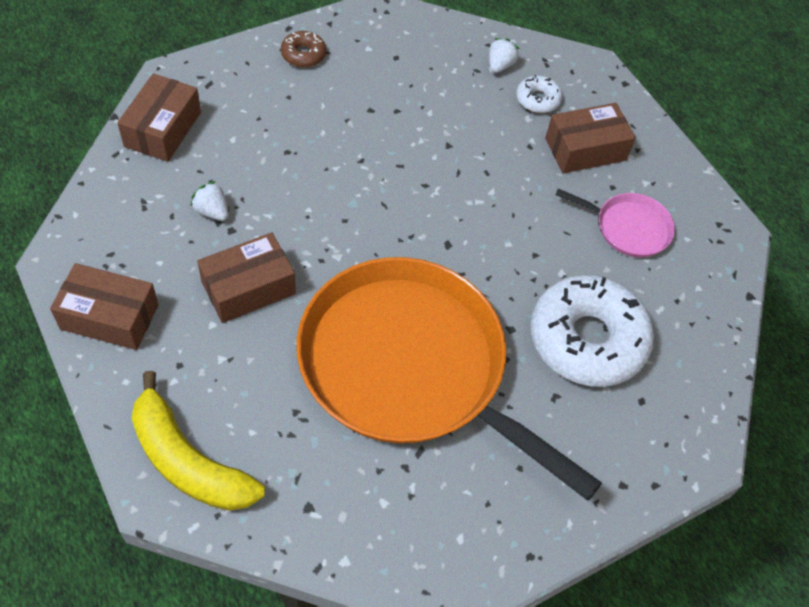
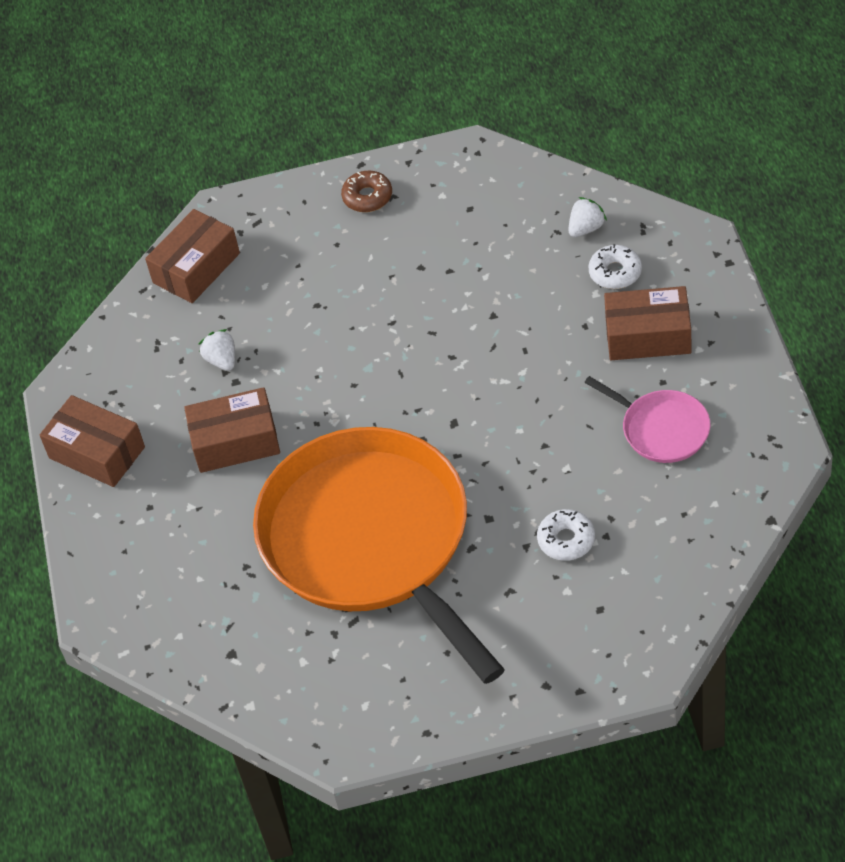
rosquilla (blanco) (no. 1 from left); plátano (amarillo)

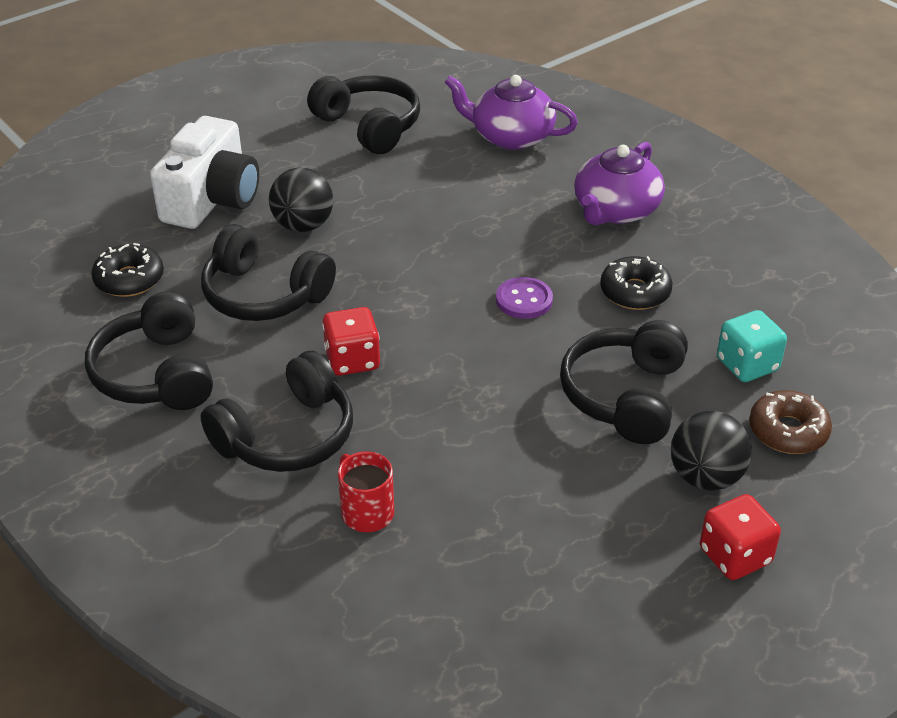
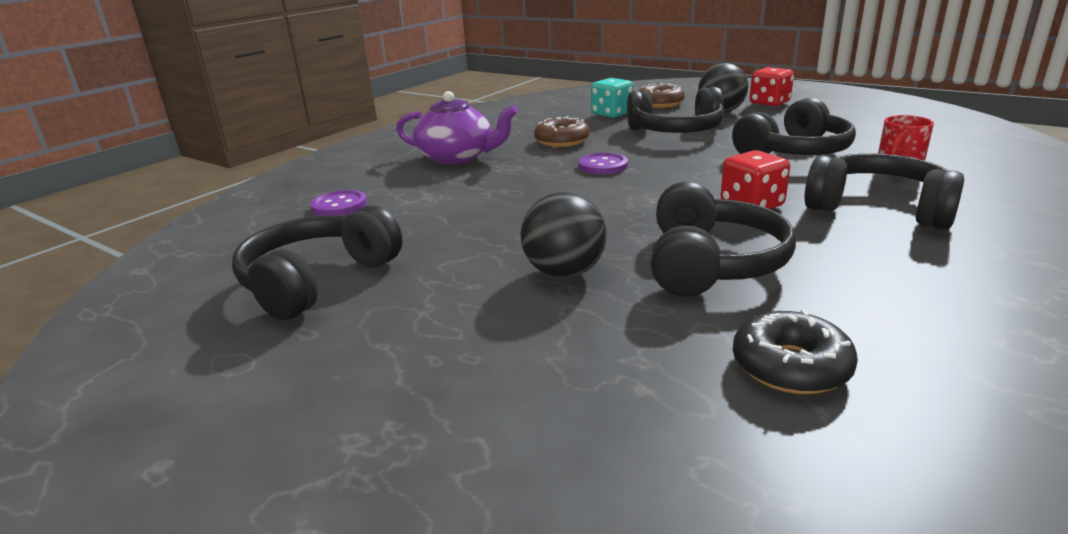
botón (morado) (no. 1 from left); rosquilla (marrón) (no. 1 from left); auriculares (negro) (no. 4 from left); cámara (blanco)

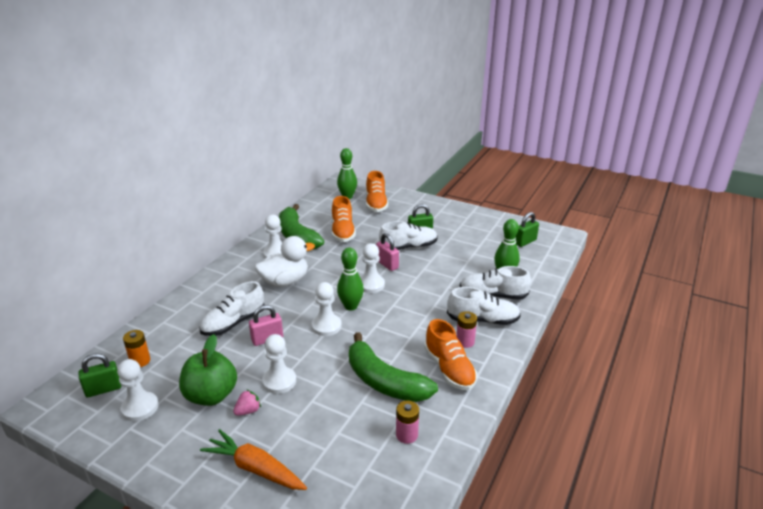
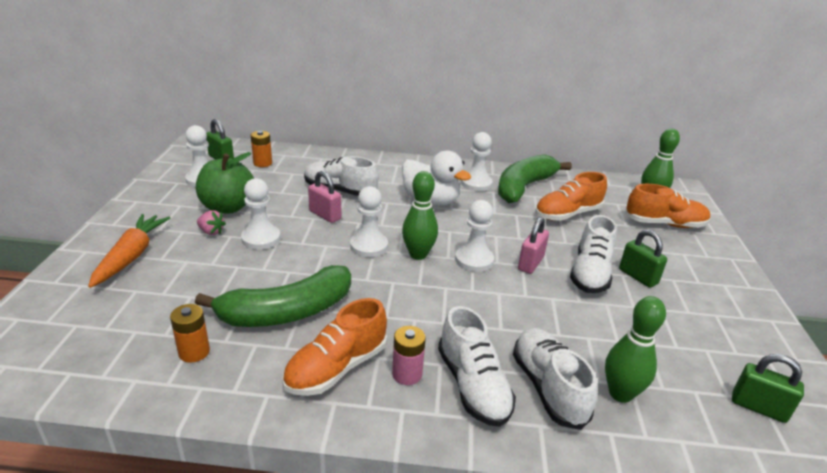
pila (naranja) (no. 1 from left); plátano (verde) (no. 1 from left); zapato (blanco) (no. 4 from left); zapato (naranja) (no. 3 from left)

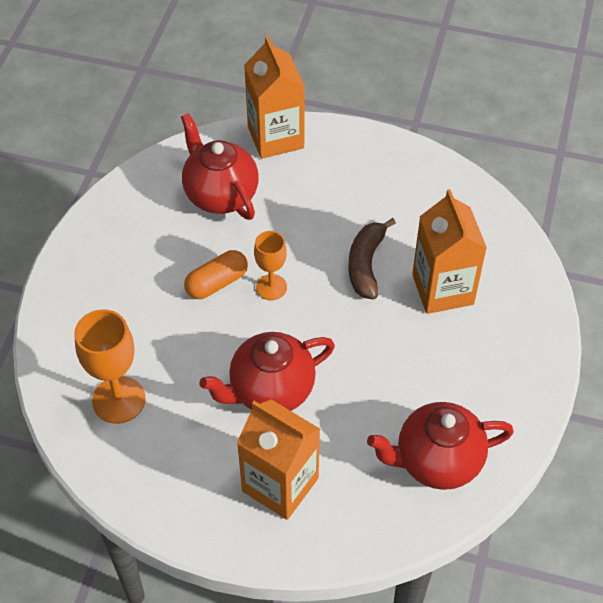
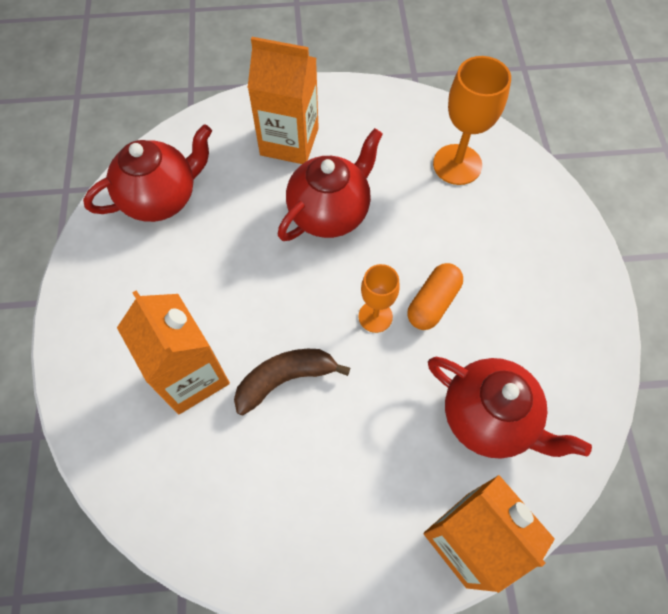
plátano (marrón)

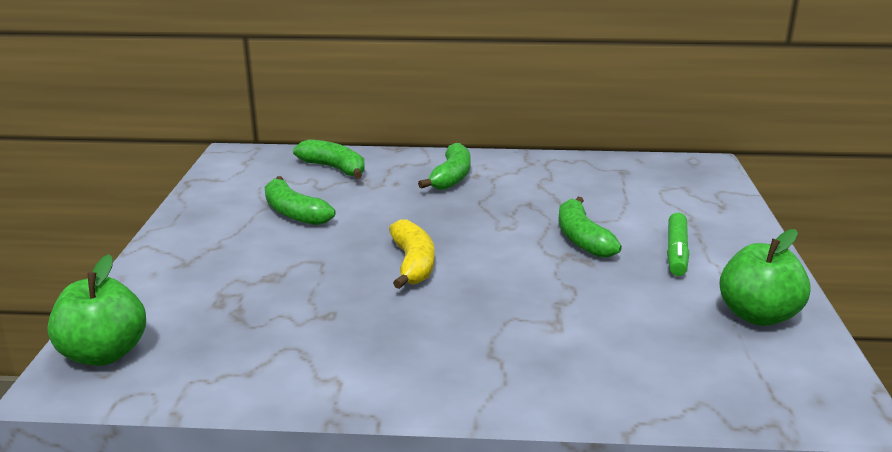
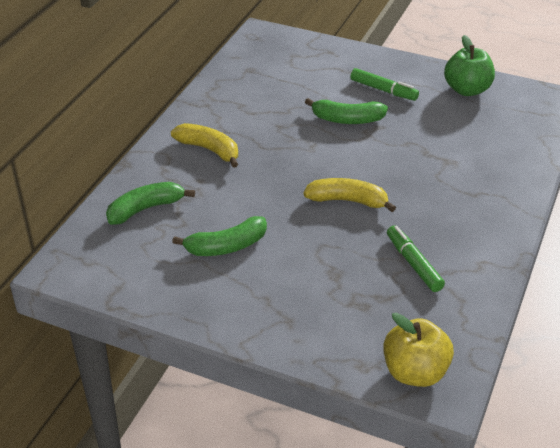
plátano (amarillo) (no. 1 from left); manzana (amarillo); rotulador (verde) (no. 2 from left)

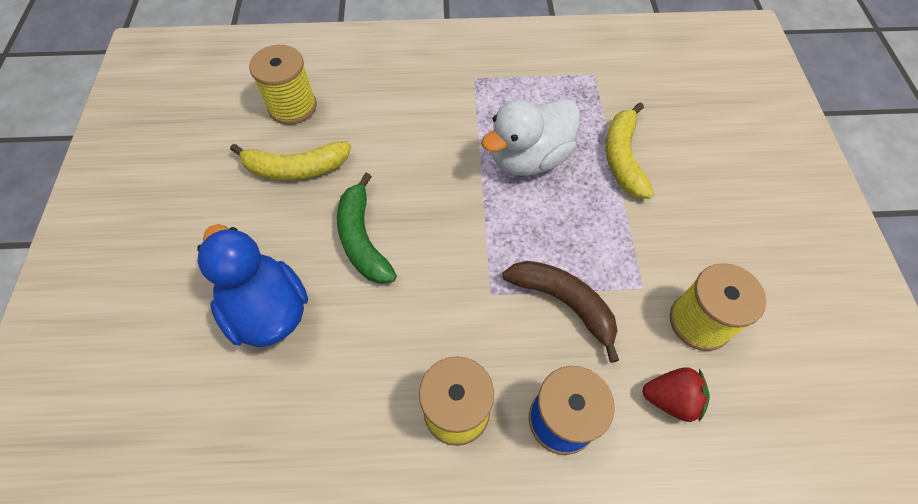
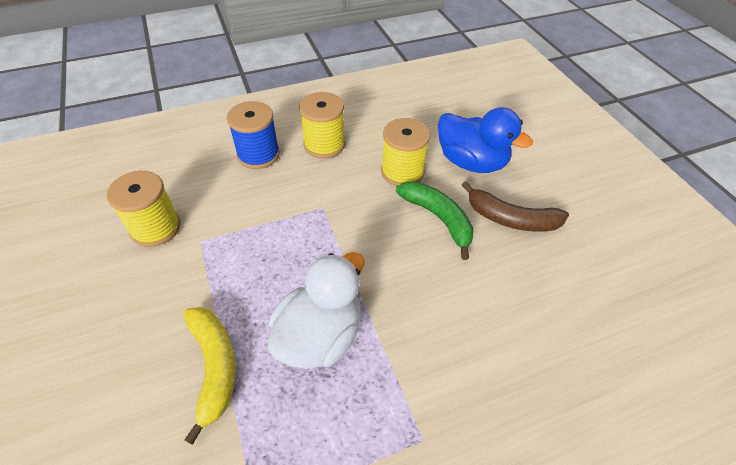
carrete (amarillo) (no. 3 from left); plátano (marrón); plátano (amarillo) (no. 1 from left in the first image); fresa (rojo)

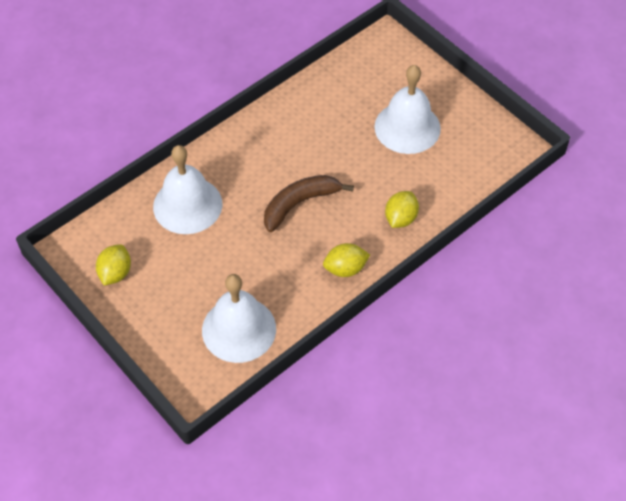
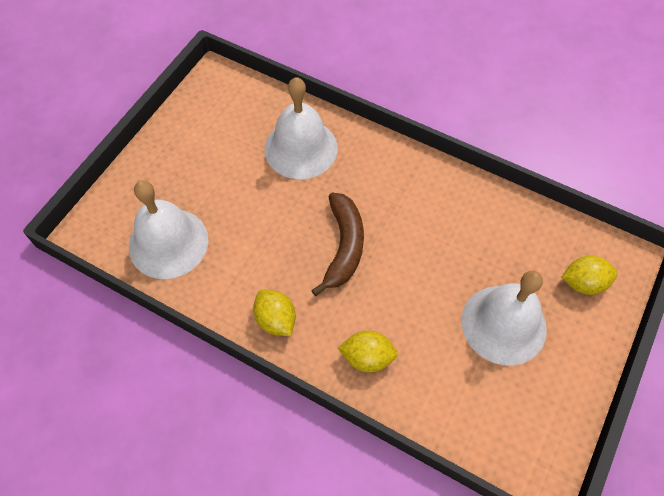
plátano (marrón); limón (amarillo) (no. 3 from left)

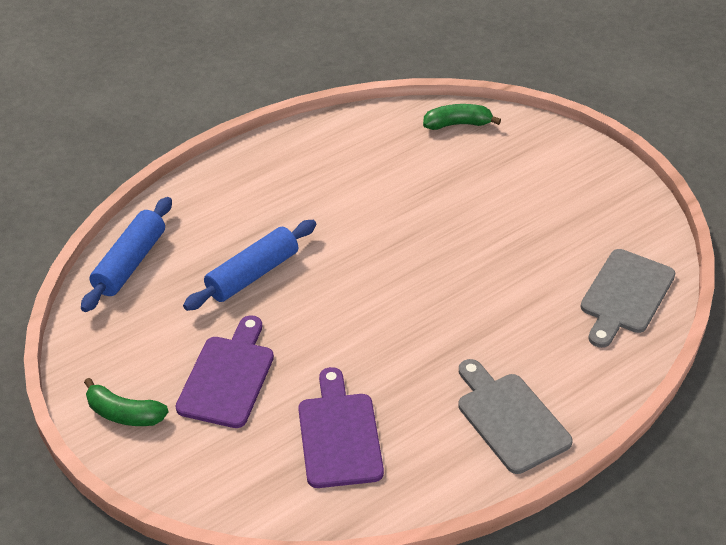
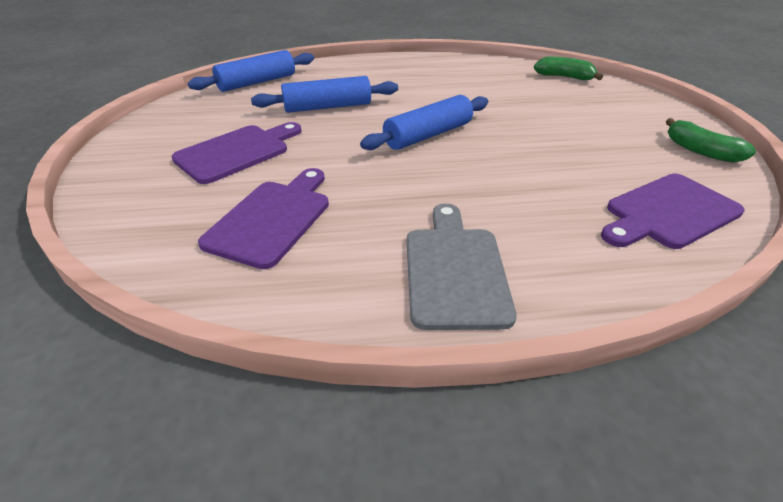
rodillo (azul) (no. 3 from left); tabla de cortar (morado) (no. 3 from left); plátano (verde) (no. 2 from left)

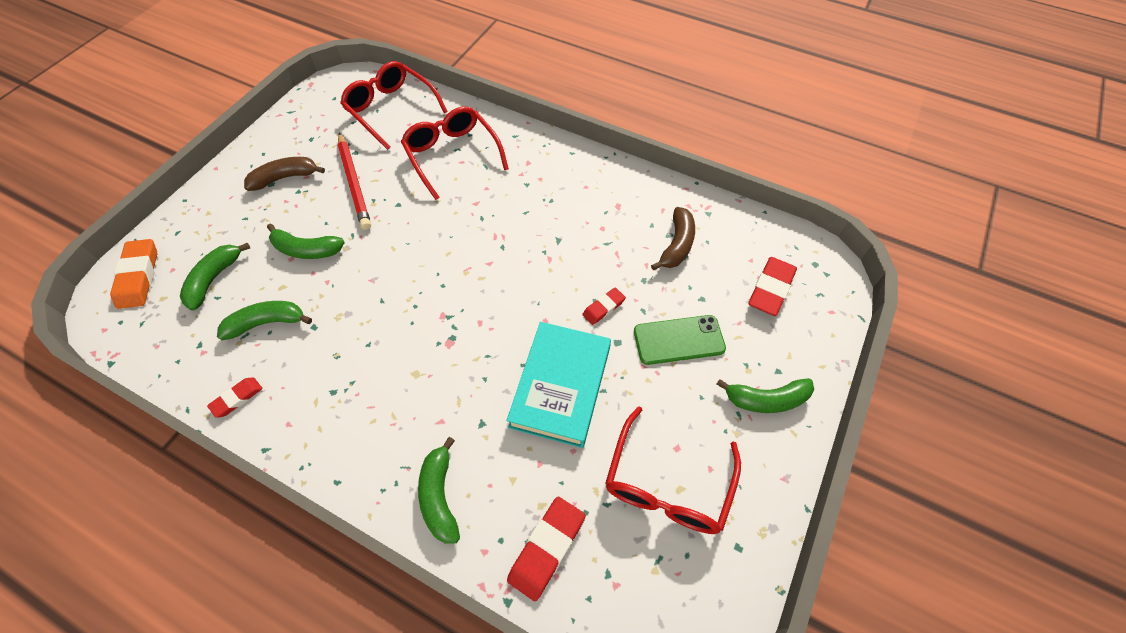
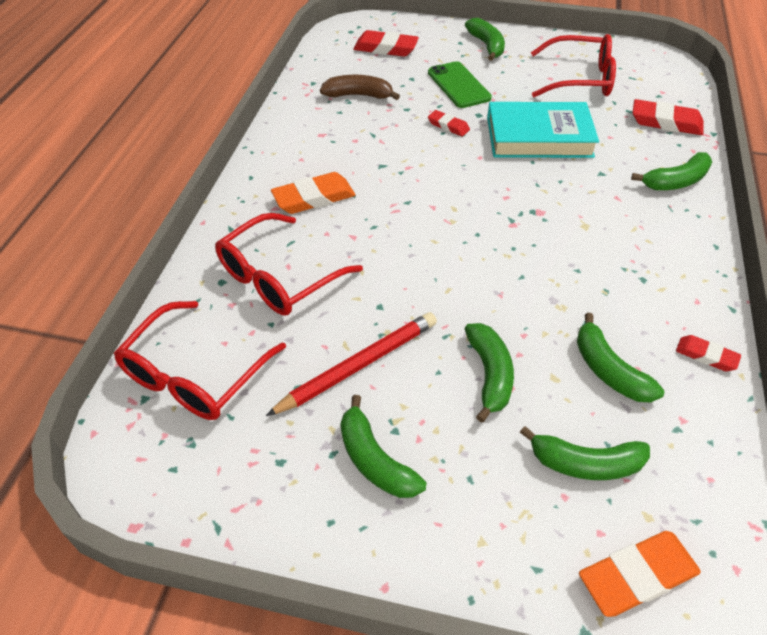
goma de borrar (naranja) (no. 1 from left); plátano (verde) (no. 1 from left)

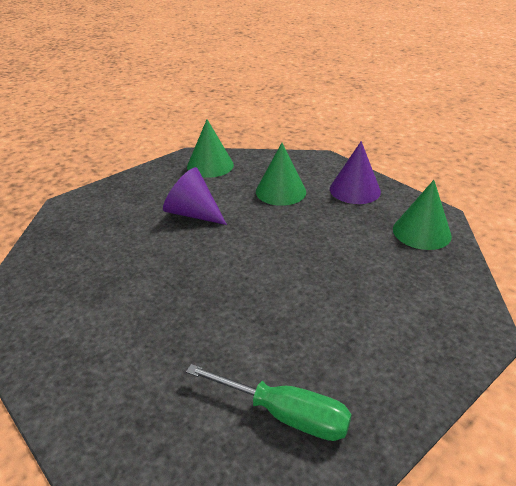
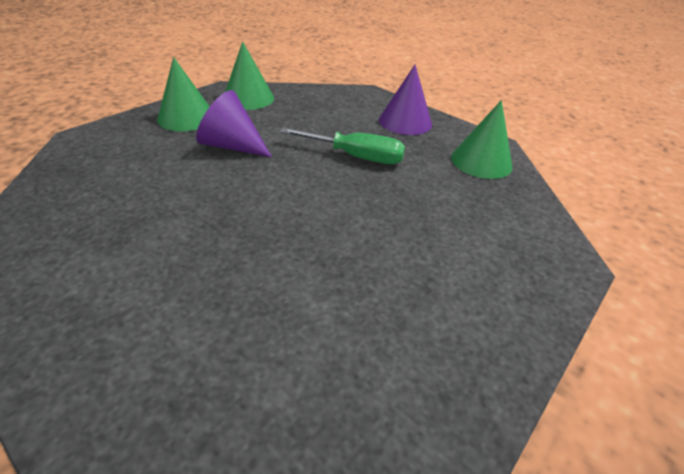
cono (verde) (no. 1 from left); destornillador (verde)

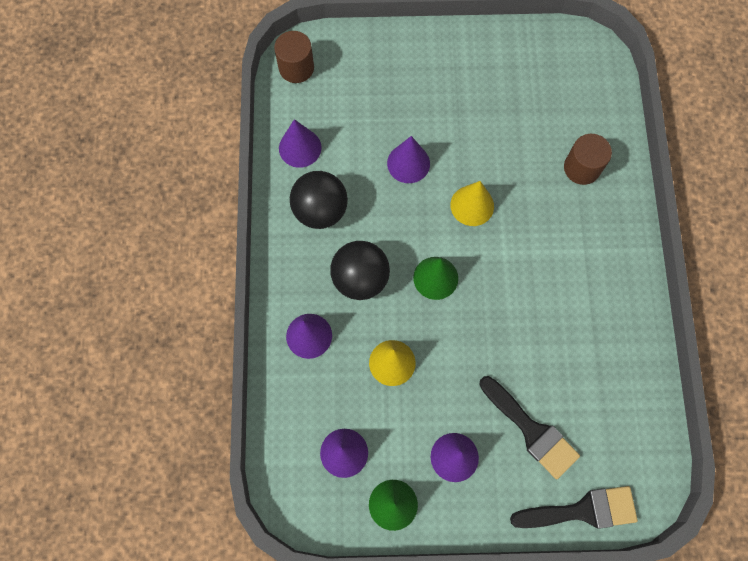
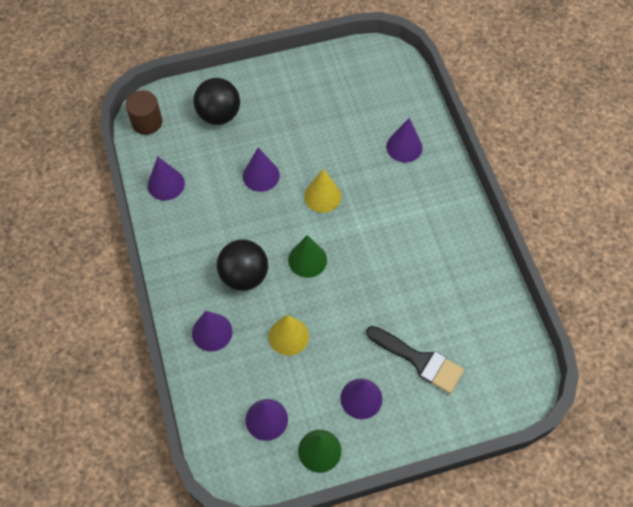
pelota (negro) (no. 1 from left); cono (morado) (no. 6 from left); pincel (negro) (no. 2 from left in the first image)

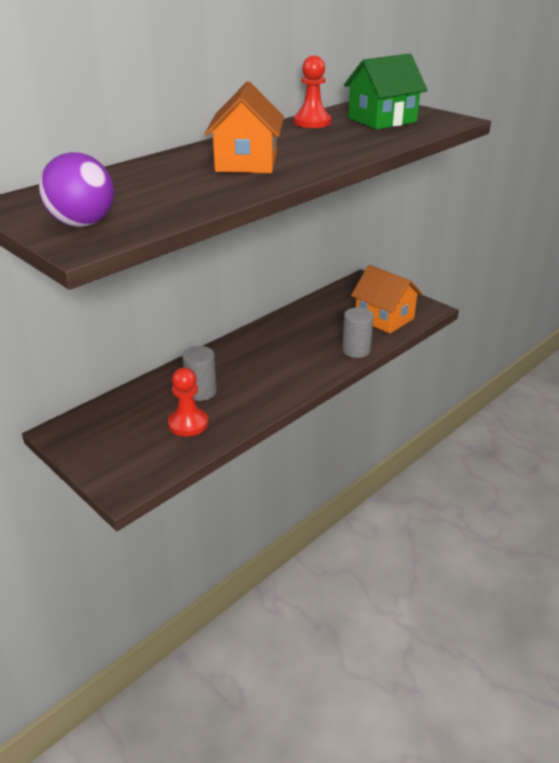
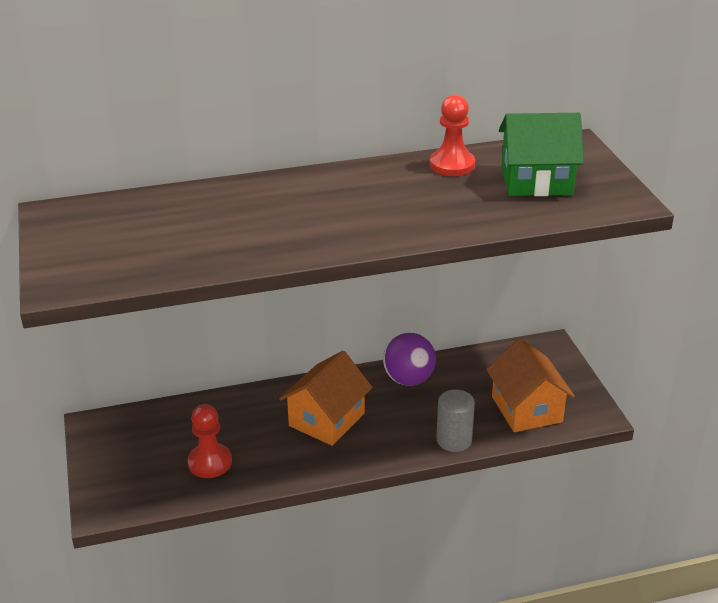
casa (naranja) (no. 1 from left); pelota (morado); cilindro (gris) (no. 1 from left in the first image)

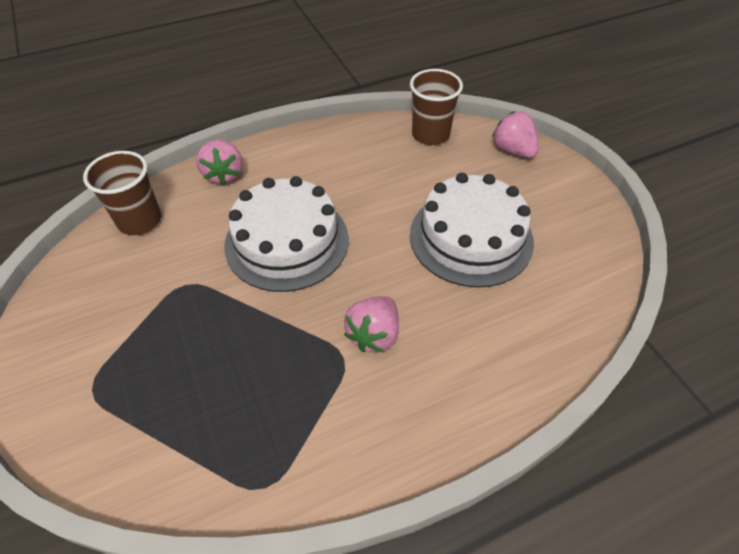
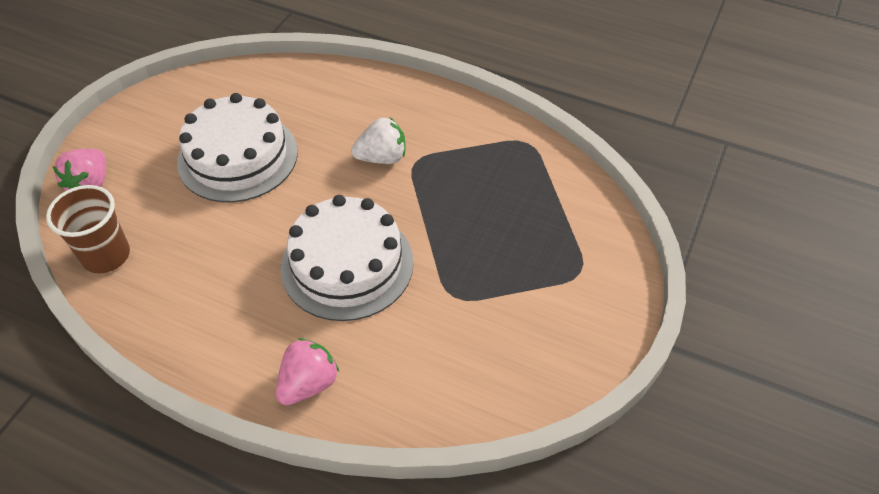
fresa (blanco); vaso (marrón) (no. 1 from left in the first image)

